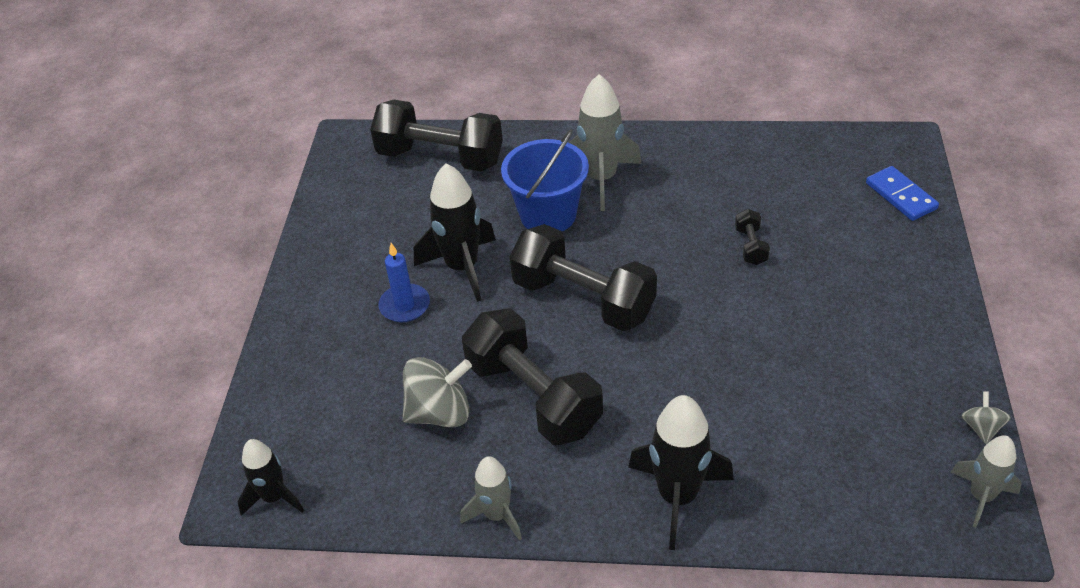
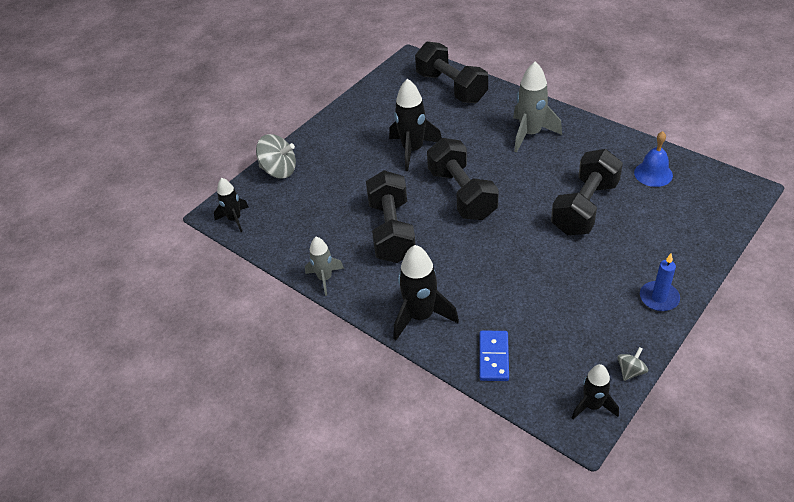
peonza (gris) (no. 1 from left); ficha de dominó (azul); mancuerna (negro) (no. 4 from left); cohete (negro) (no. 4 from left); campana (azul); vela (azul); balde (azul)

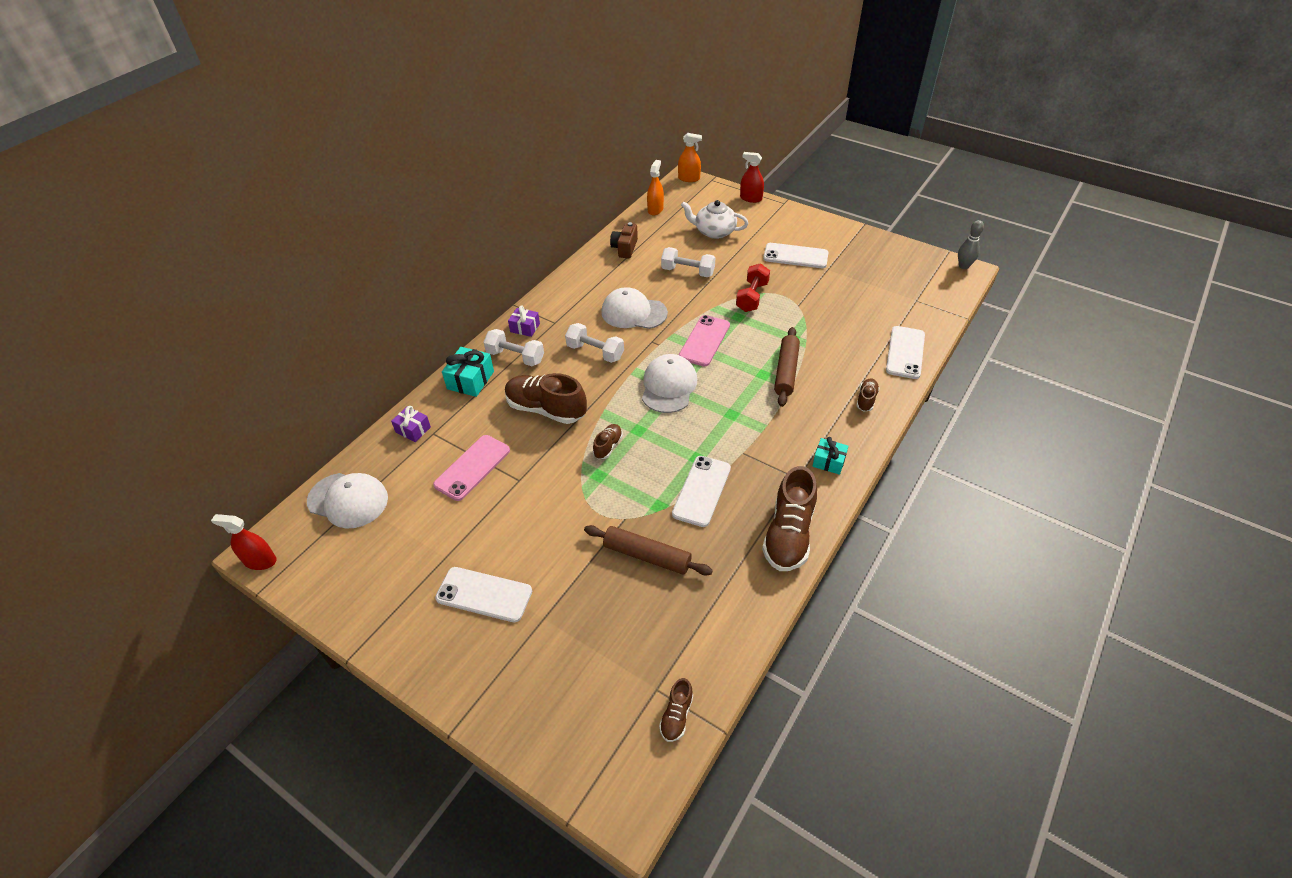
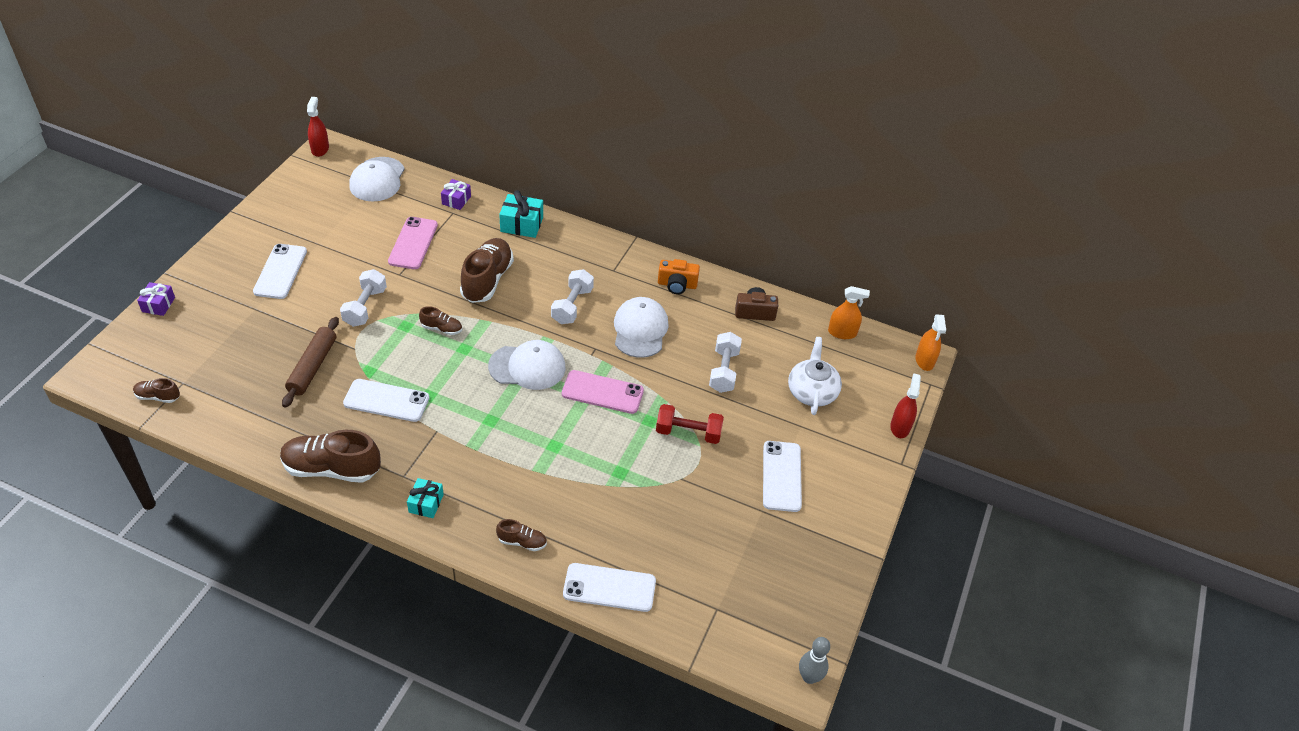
regalo (morado) (no. 1 from left); mancuerna (blanco) (no. 1 from left); móvil (rosa) (no. 1 from left); cámara (naranja); rodillo (marrón) (no. 2 from left in the first image)

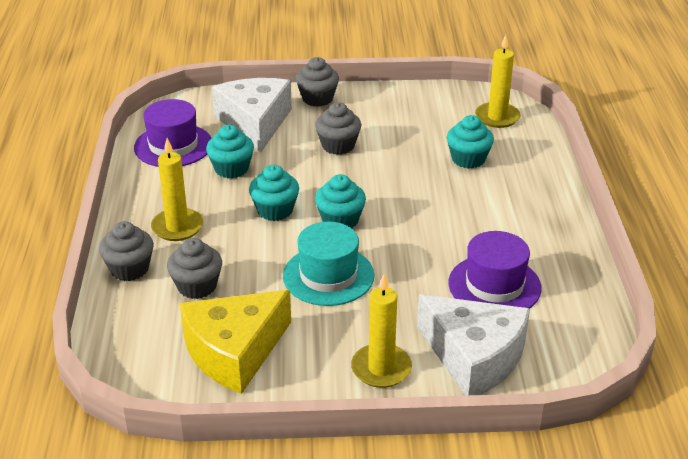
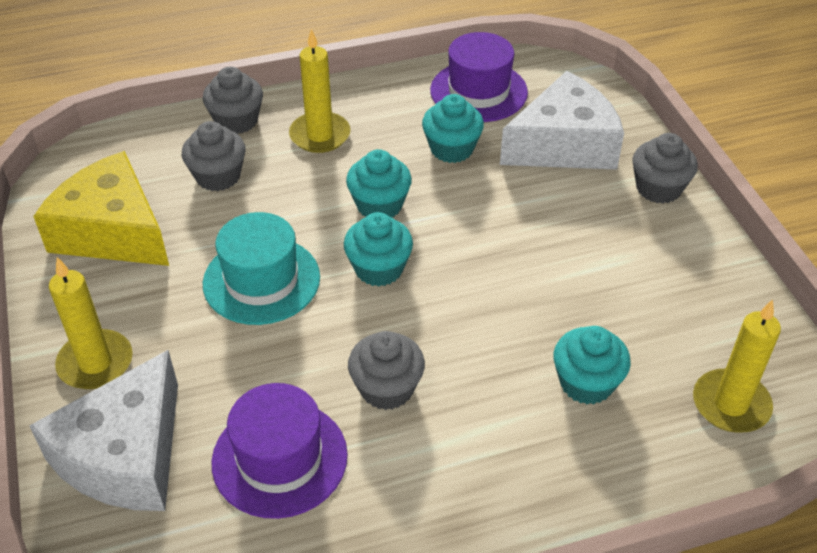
magdalena (gris) (no. 3 from left)

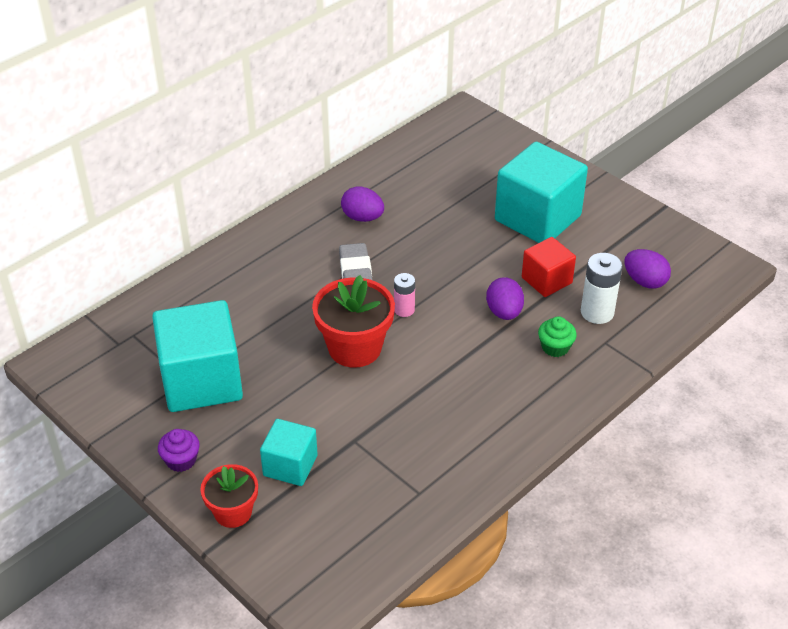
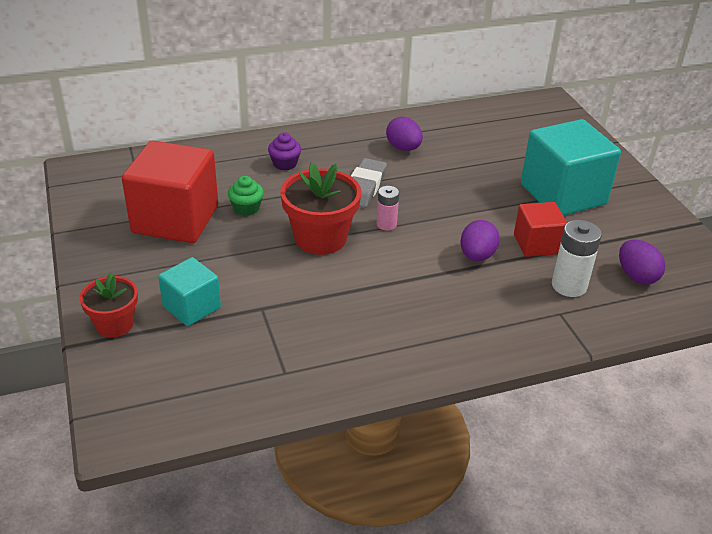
cubo (rojo) (no. 1 from left); magdalena (verde); magdalena (morado)

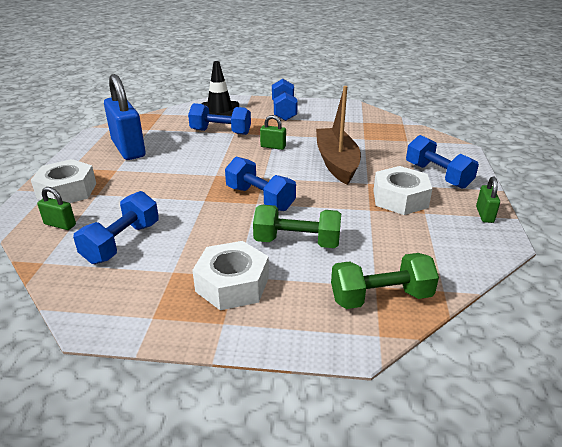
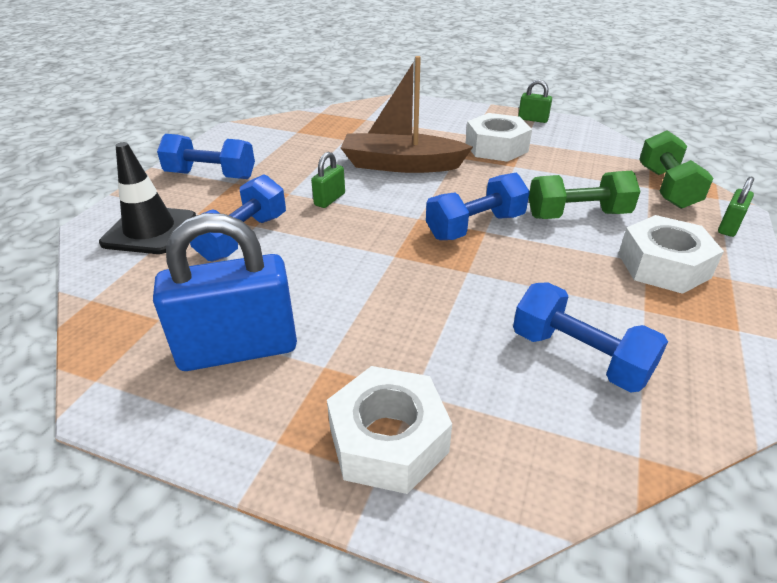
mancuerna (verde) (no. 1 from left); candado (verde) (no. 3 from left); mancuerna (azul) (no. 5 from left in the first image)

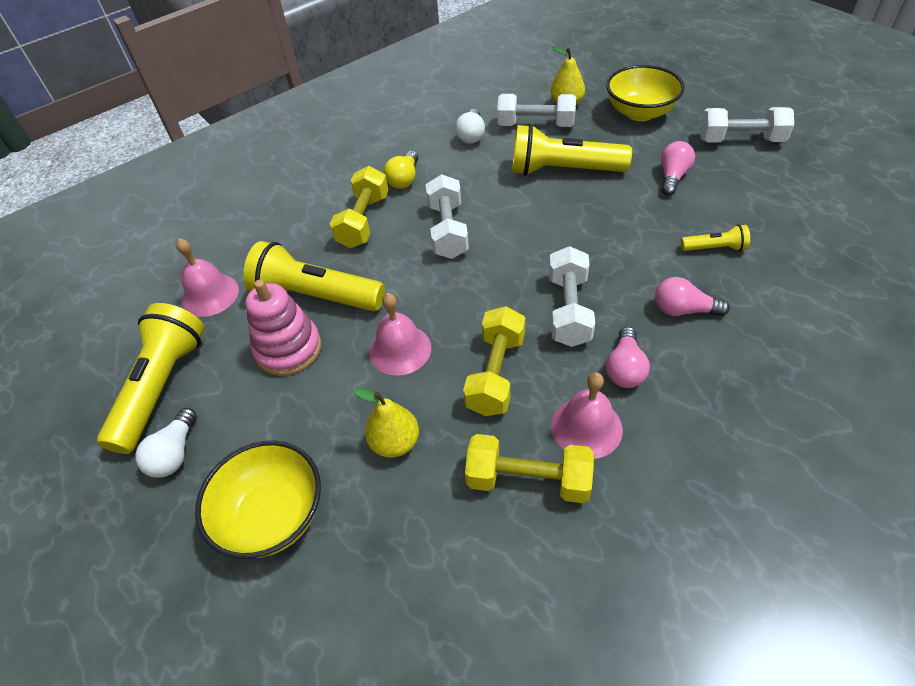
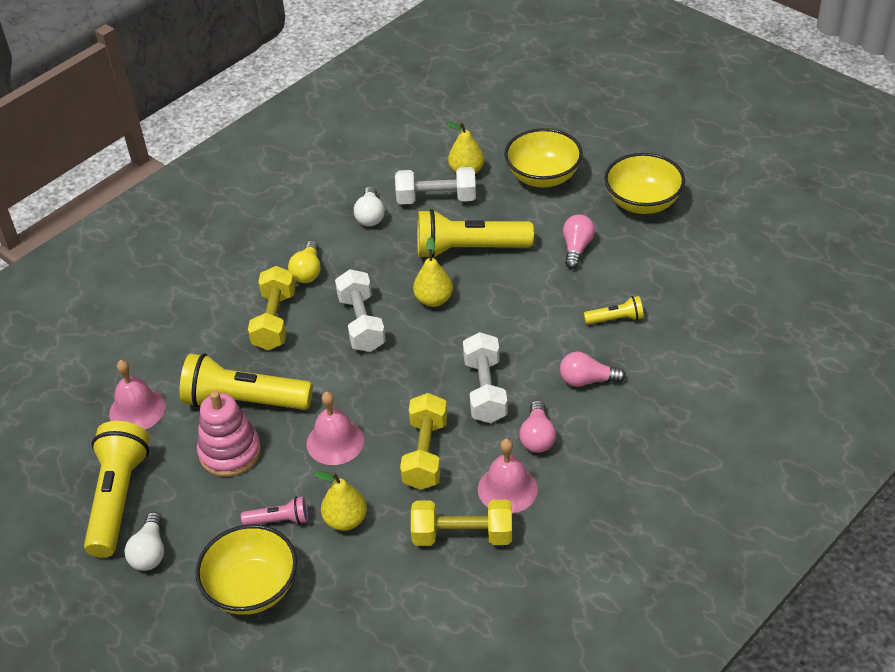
lámpara de mano (rosa); pera (amarillo) (no. 2 from left); cuenco (amarillo) (no. 3 from left)

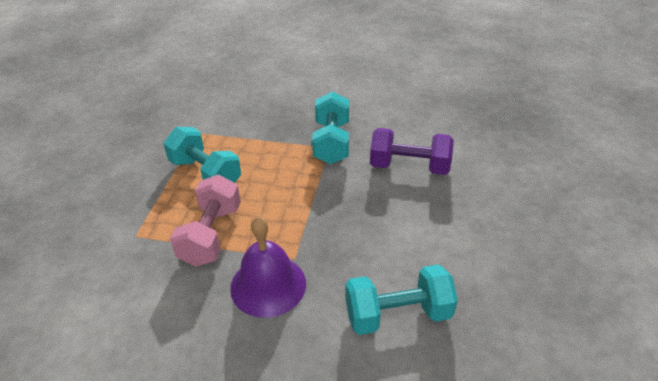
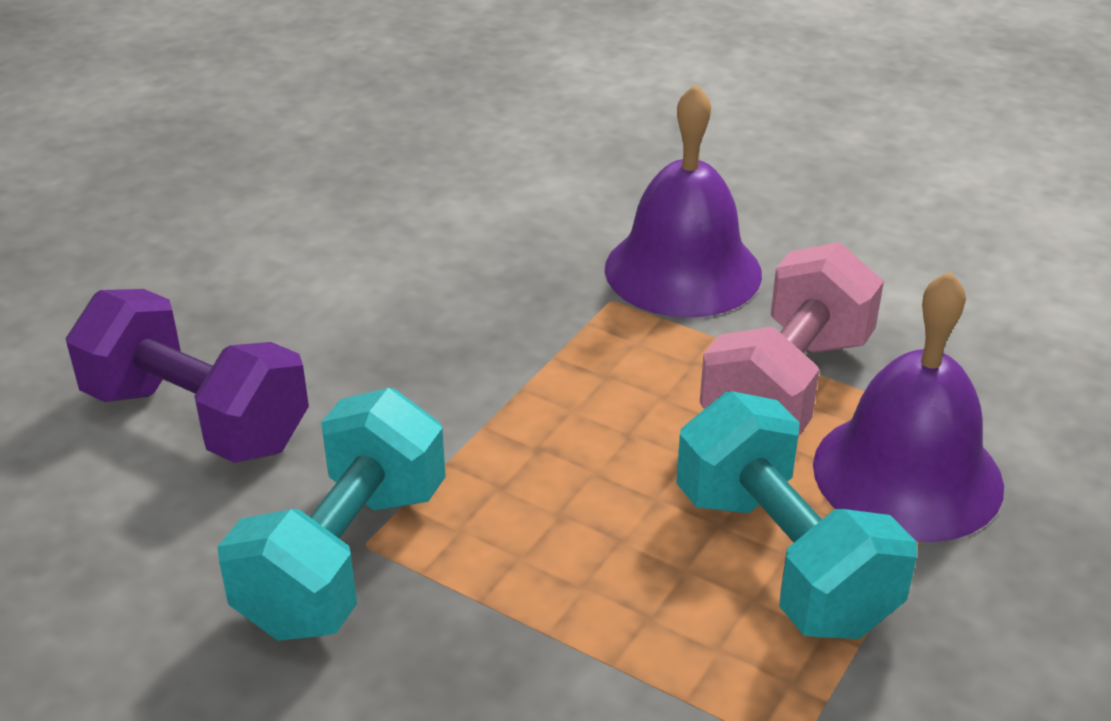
campana (morado) (no. 2 from left); mancuerna (turquesa) (no. 3 from left in the first image)

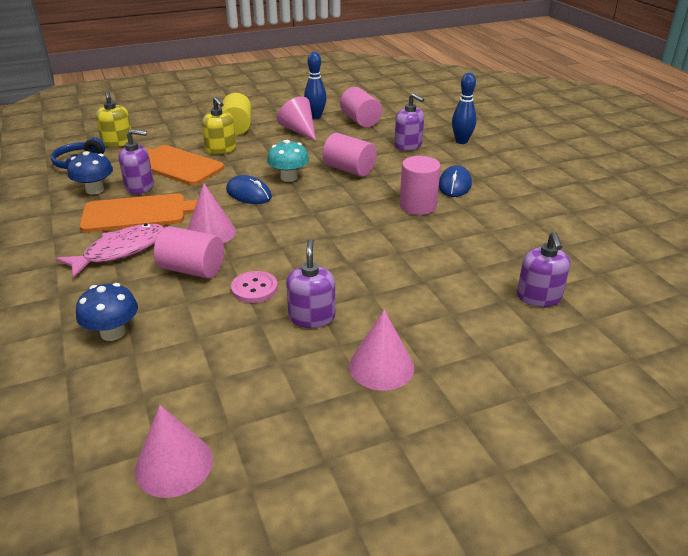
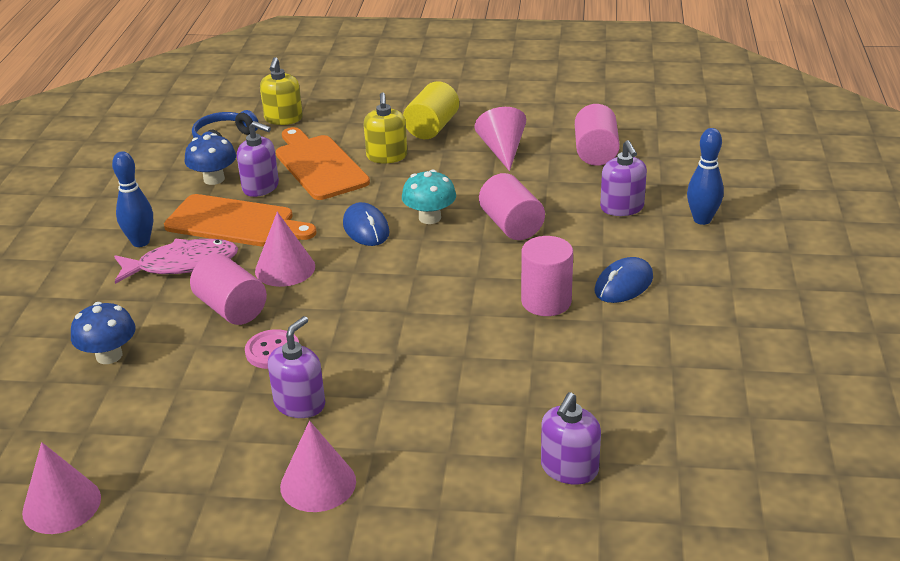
bolo (azul) (no. 1 from left)

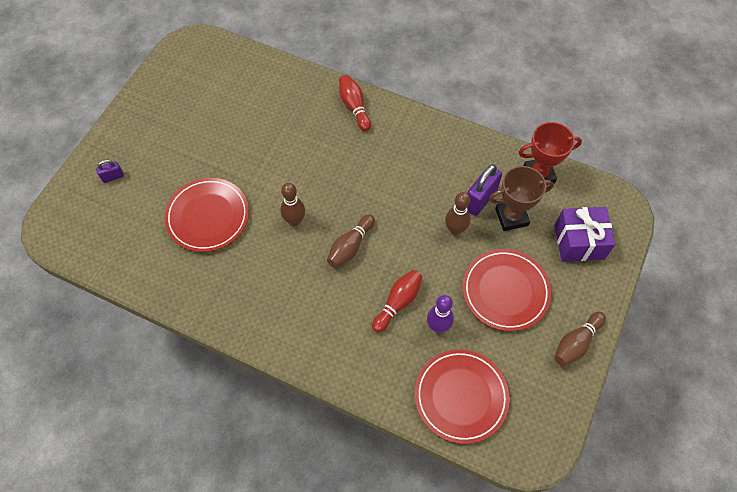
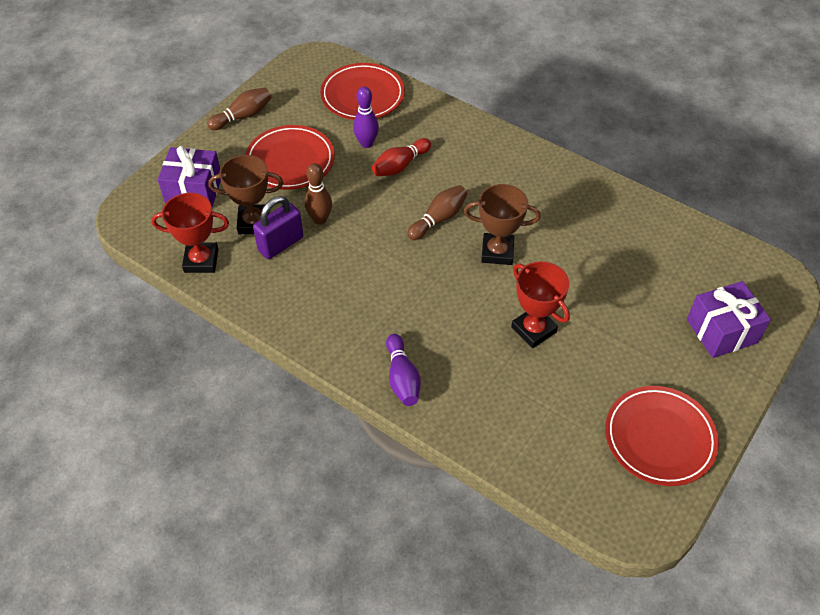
bolo (morado) (no. 2 from left); trofeo (marrón) (no. 2 from left); trofeo (rojo) (no. 2 from left); plato (rojo) (no. 3 from left); regalo (morado) (no. 2 from left)

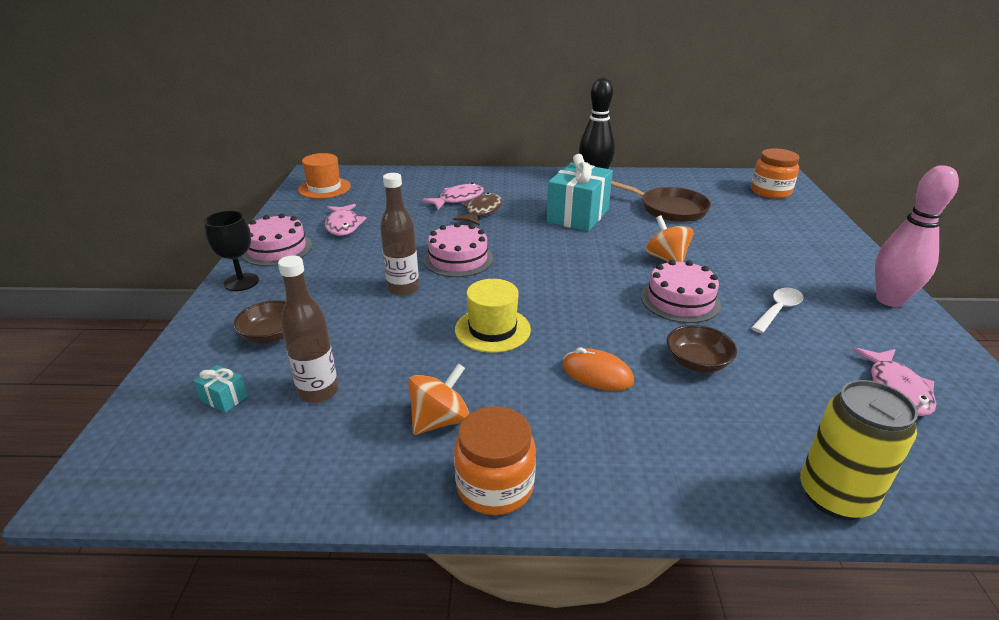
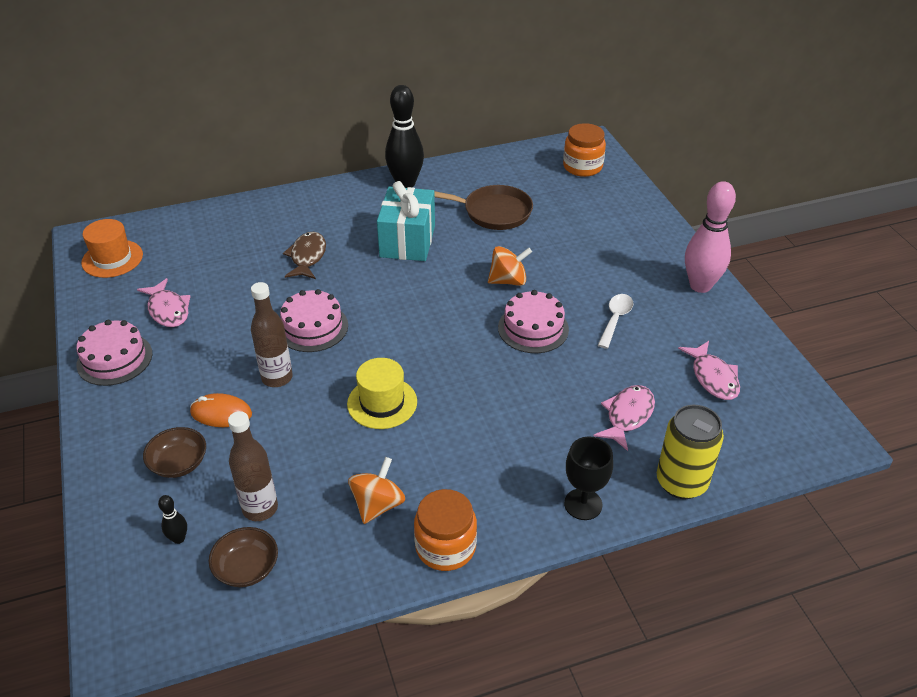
bolo (negro) (no. 1 from left); ratón (naranja); cuenco (marrón) (no. 2 from left); peonza (naranja) (no. 2 from left); copa (negro); pez (rosa) (no. 2 from left)

